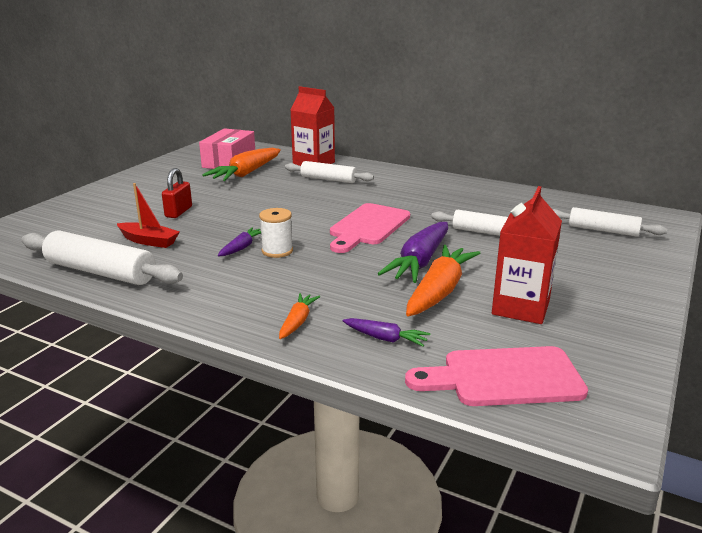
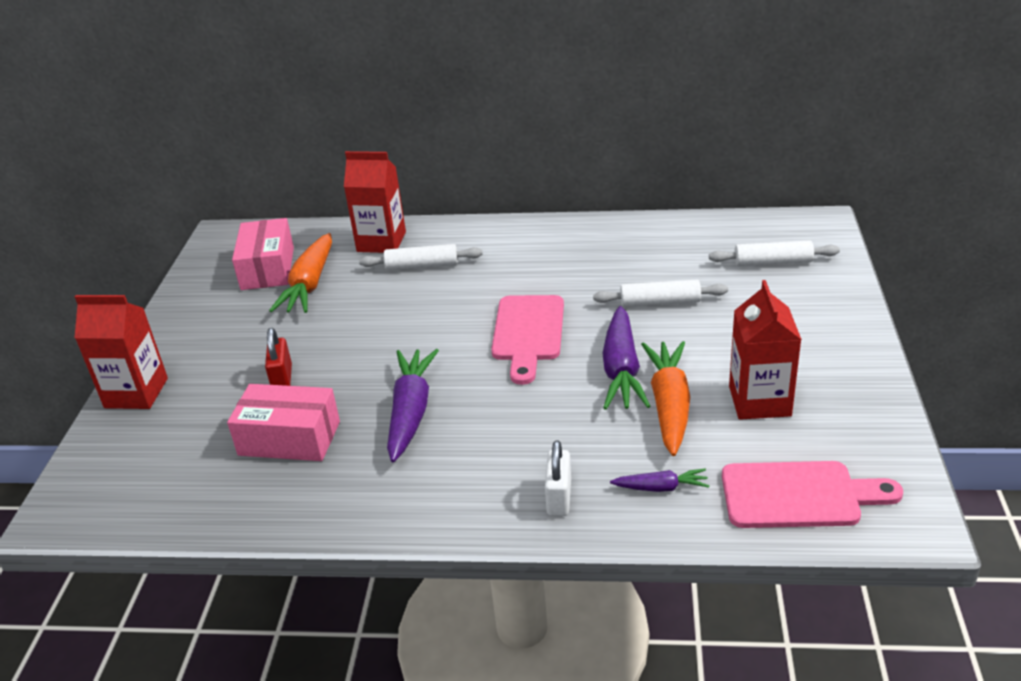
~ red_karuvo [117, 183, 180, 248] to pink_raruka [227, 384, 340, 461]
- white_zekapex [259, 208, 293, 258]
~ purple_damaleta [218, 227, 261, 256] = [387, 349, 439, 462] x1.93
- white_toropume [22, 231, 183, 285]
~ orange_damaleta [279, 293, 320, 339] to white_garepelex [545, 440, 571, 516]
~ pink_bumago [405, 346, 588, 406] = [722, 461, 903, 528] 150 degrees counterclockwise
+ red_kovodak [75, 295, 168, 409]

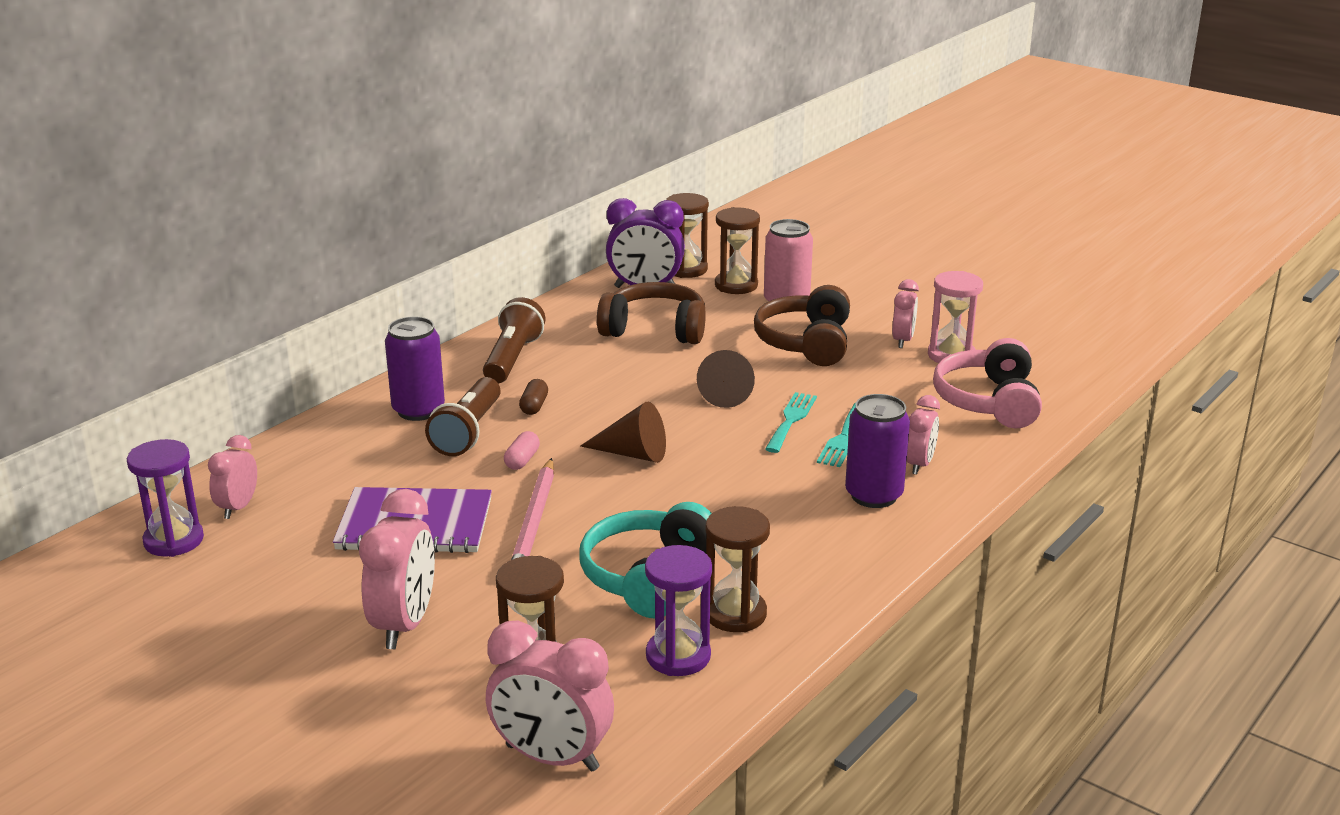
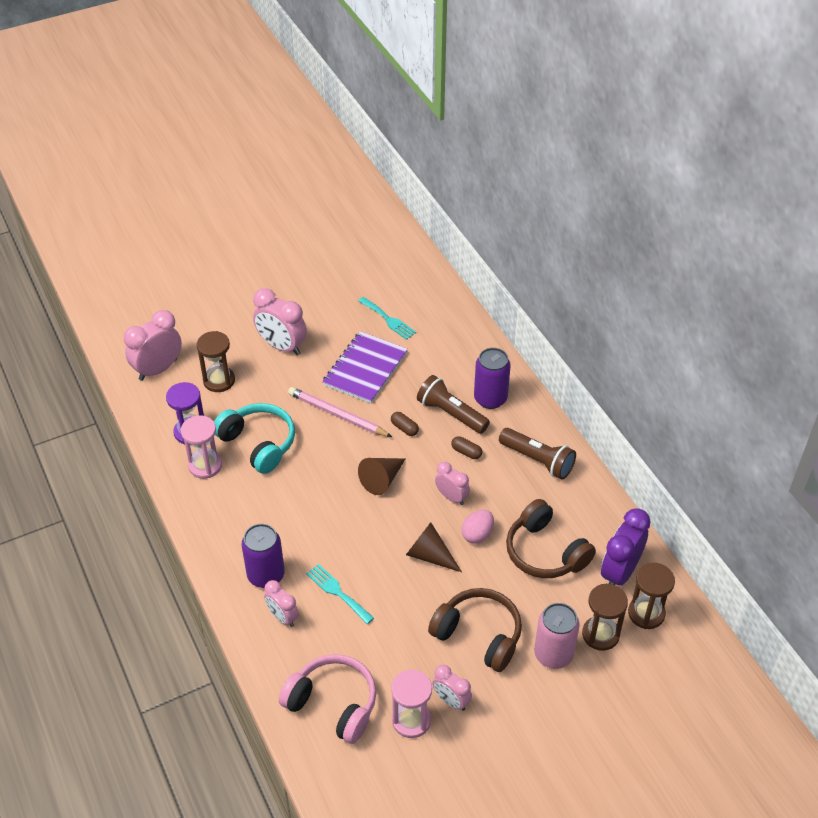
~ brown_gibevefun [597, 282, 706, 344] = [506, 499, 596, 578] 105 degrees clockwise
~ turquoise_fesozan [765, 392, 817, 453] to [358, 297, 416, 340]
~ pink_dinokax [504, 431, 540, 470] to brown_dinokax [391, 412, 419, 436]
~ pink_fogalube [208, 435, 257, 519] to [435, 462, 470, 505]
- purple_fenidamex [127, 439, 204, 557]
~ brown_fenidamex [706, 506, 770, 632] to pink_fenidamex [181, 415, 222, 479]
+ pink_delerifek [461, 510, 494, 544]

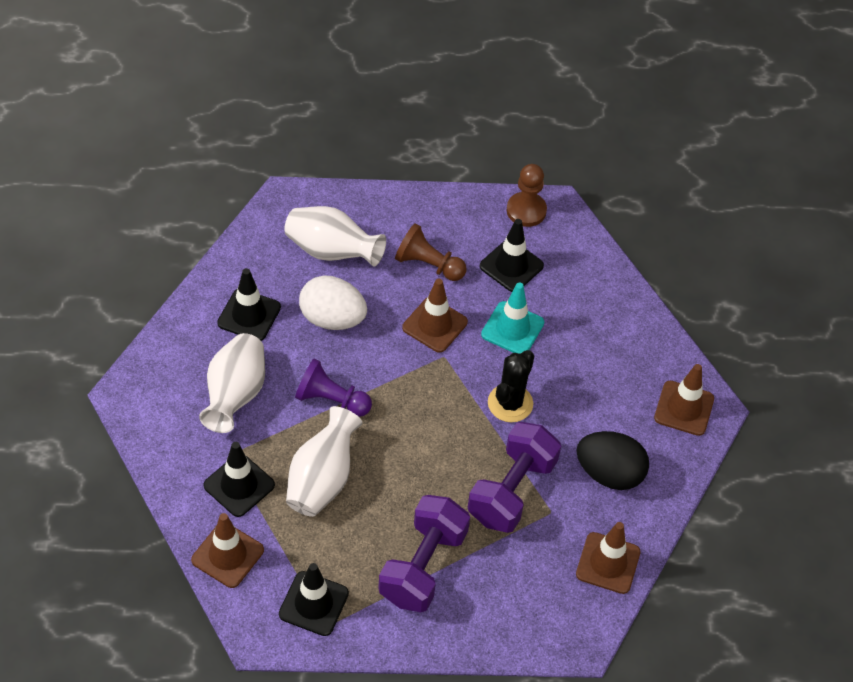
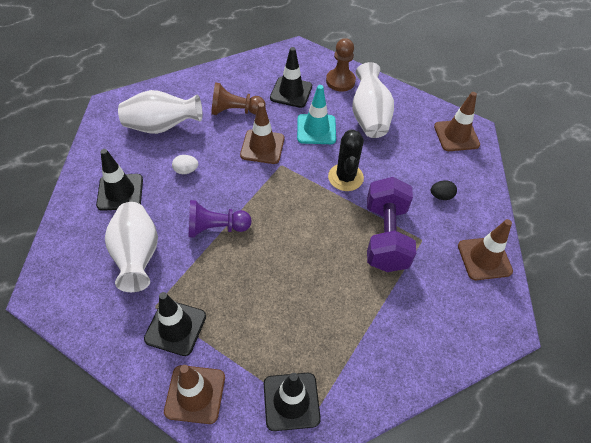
~ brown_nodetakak [507, 164, 547, 227] to [326, 38, 356, 92]
~ white_delerifek [299, 276, 367, 330] = [172, 155, 198, 174] x0.46
~ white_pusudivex [286, 406, 363, 517] to [352, 62, 394, 138]
~ black_delerifek [576, 431, 649, 490] = [431, 180, 457, 200] x0.46
- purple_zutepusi [378, 495, 470, 612]

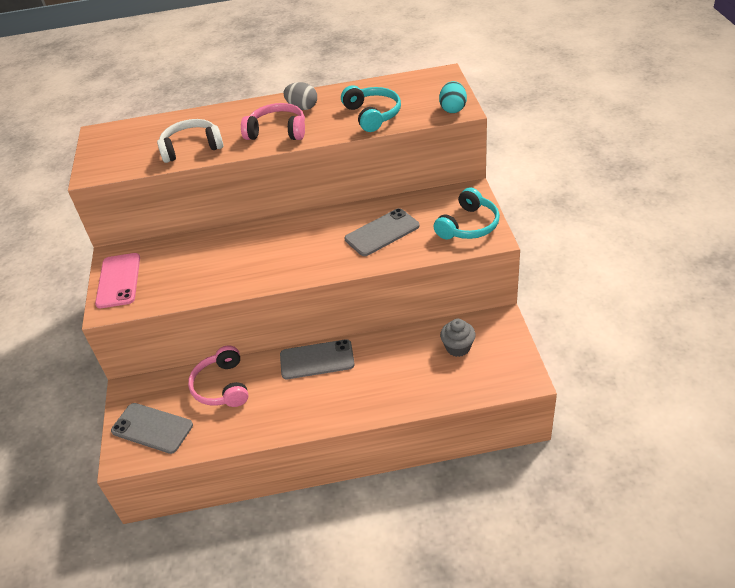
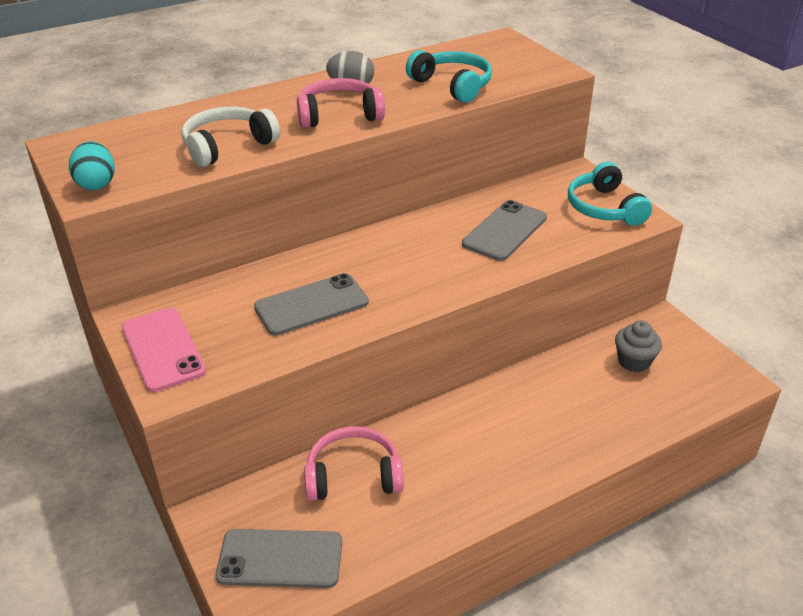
~ turquoise_delerifek [439, 81, 467, 113] to [69, 141, 115, 190]
~ turquoise_gibevefun [434, 188, 500, 239] = [568, 162, 652, 226] 150 degrees clockwise
~ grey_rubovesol [280, 339, 355, 379] to [254, 273, 369, 336]
~ pink_gibevefun [188, 345, 249, 407] = [304, 427, 404, 501] 120 degrees clockwise

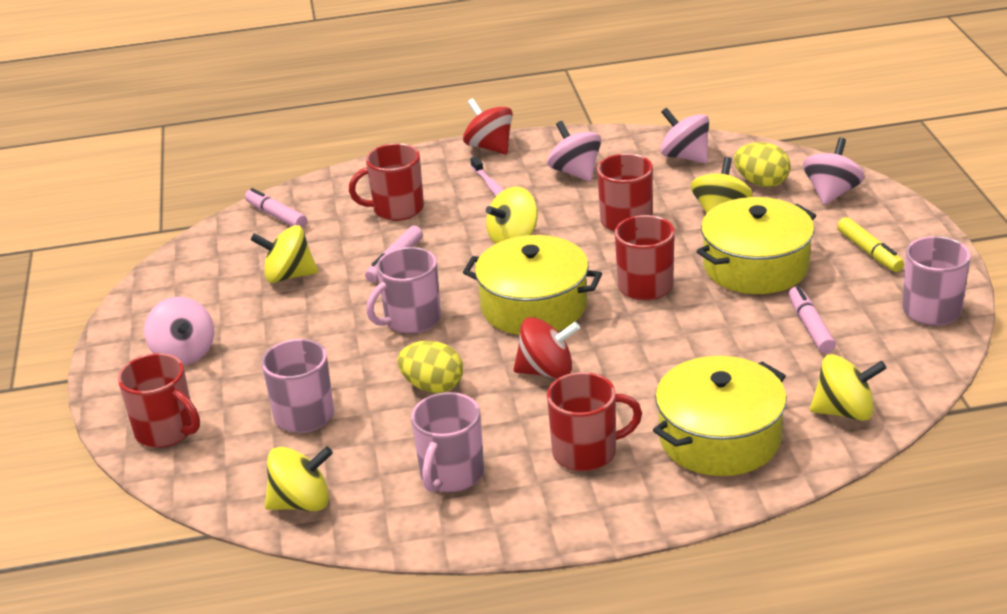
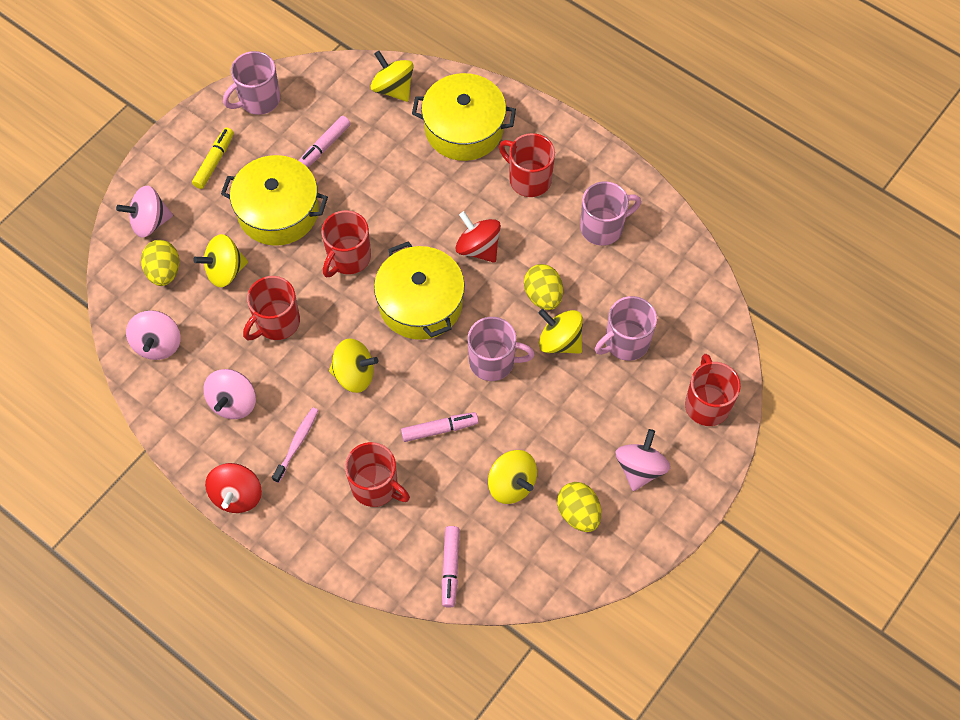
~ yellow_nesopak [265, 446, 333, 511] to [538, 309, 583, 354]
+ yellow_delerifek [557, 482, 601, 532]

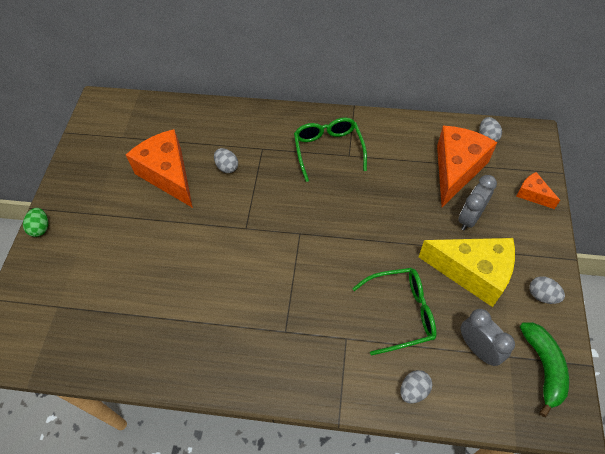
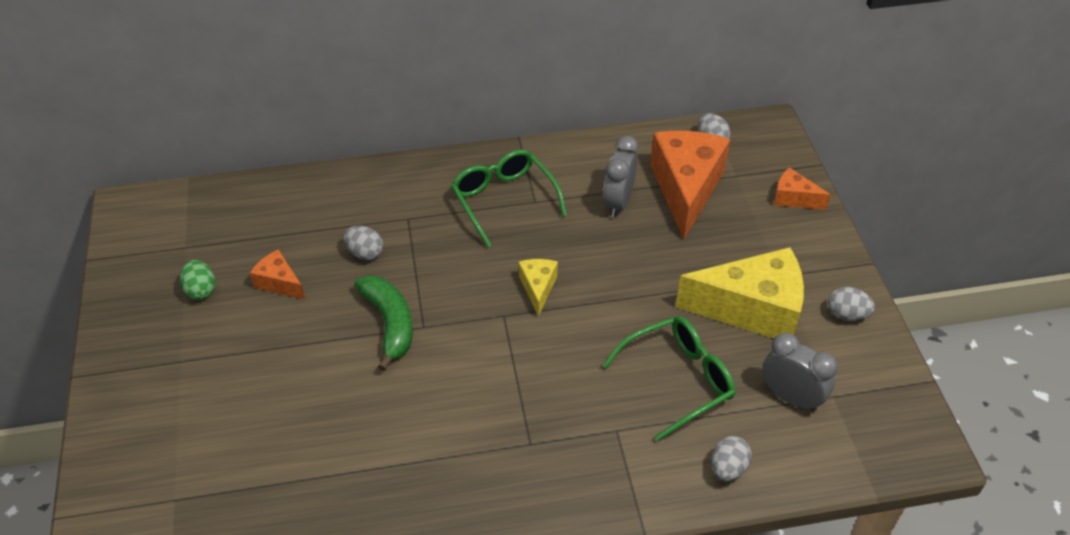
~ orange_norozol [126, 129, 193, 208] = [250, 249, 305, 299] x0.48
~ grey_fogalube [458, 175, 497, 230] to [603, 136, 638, 217]
~ green_delerifek [23, 208, 48, 237] to [180, 260, 215, 300]
~ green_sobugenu [520, 322, 569, 417] to [355, 275, 413, 371]
+ yellow_norozol [518, 259, 558, 317]

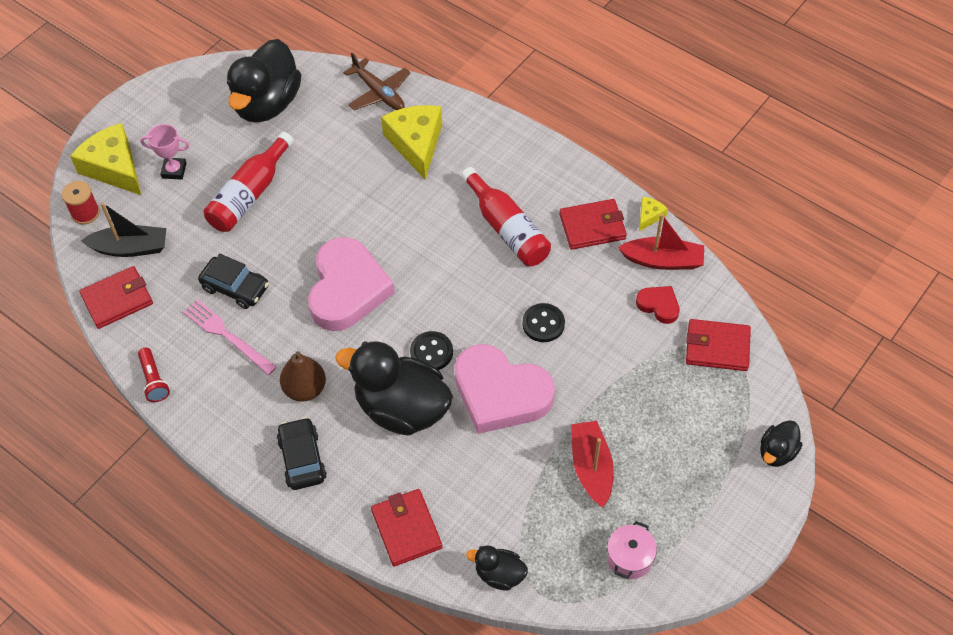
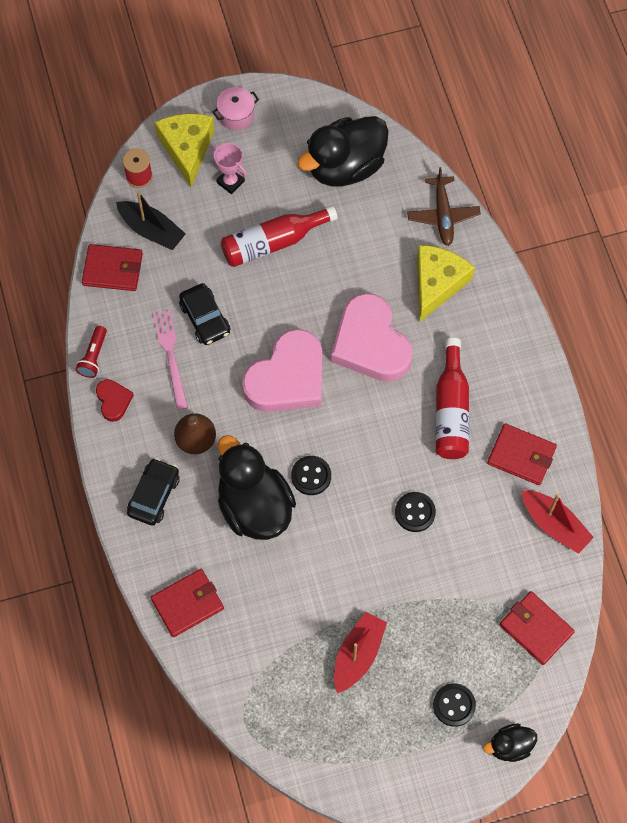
- yellow_norozol [639, 196, 668, 231]
~ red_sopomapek [636, 286, 680, 324] to [96, 379, 134, 422]
~ pink_sopomapek [454, 344, 555, 434] to [331, 293, 413, 382]
~ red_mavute [371, 489, 442, 567] = [151, 569, 224, 637] 45 degrees clockwise
~ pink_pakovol [607, 521, 657, 579] to [212, 87, 259, 130]
- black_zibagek [466, 545, 528, 591]
+ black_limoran [433, 683, 476, 727]

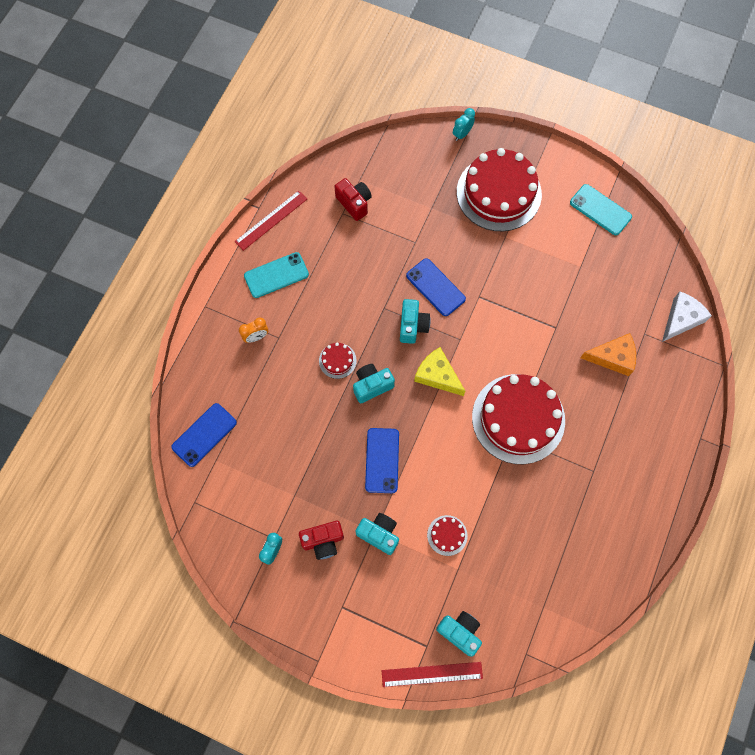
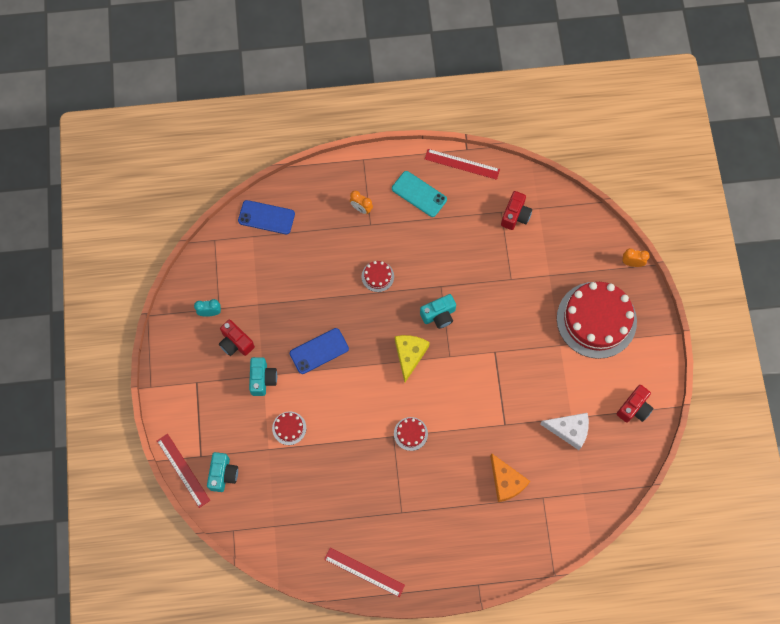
~ turquoise_fogalube [453, 108, 475, 141] to orange_fogalube [622, 248, 650, 267]
~ turquoise_rubovesol [570, 184, 632, 235] to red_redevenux [617, 385, 653, 423]
- blue_rubovesol [406, 258, 466, 316]
~ white_norozol [662, 291, 712, 342] to [540, 413, 589, 450]
- turquoise_redevenux [353, 364, 395, 403]
~ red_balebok [472, 374, 565, 464] = [394, 417, 428, 451] x0.41
+ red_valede [324, 547, 405, 597]

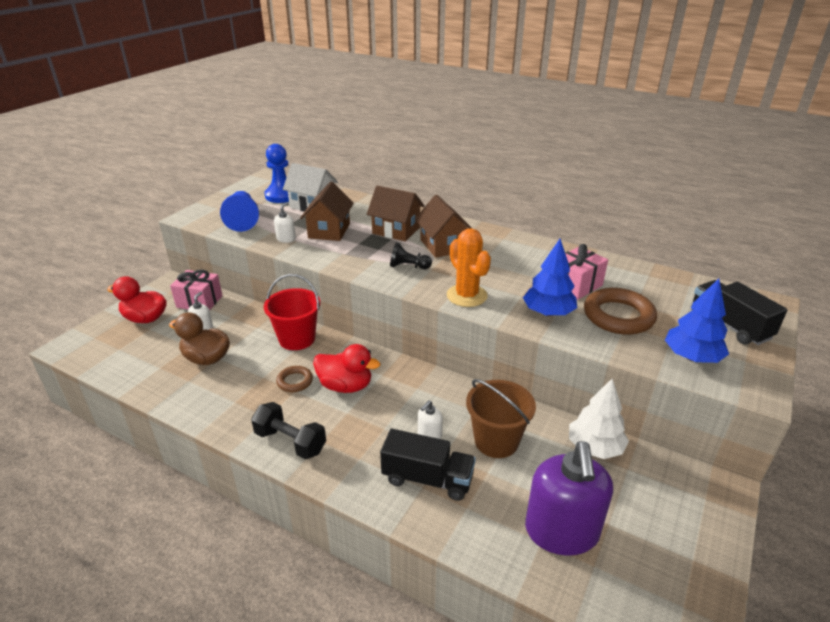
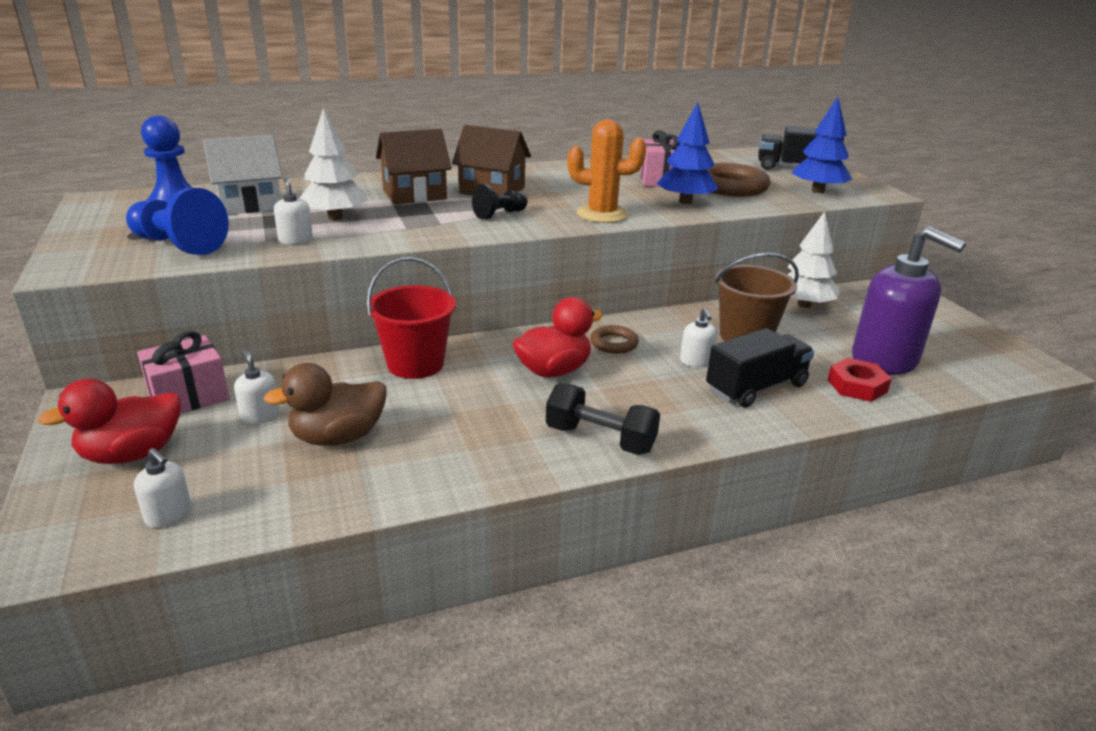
~ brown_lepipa [300, 182, 354, 241] to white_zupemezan [300, 108, 367, 220]
~ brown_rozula [276, 366, 313, 392] to [590, 325, 639, 354]
~ black_zutepusi [251, 402, 326, 459] = [546, 383, 660, 455] 45 degrees clockwise
+ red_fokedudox [827, 358, 892, 402]
+ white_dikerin [134, 448, 192, 528]

